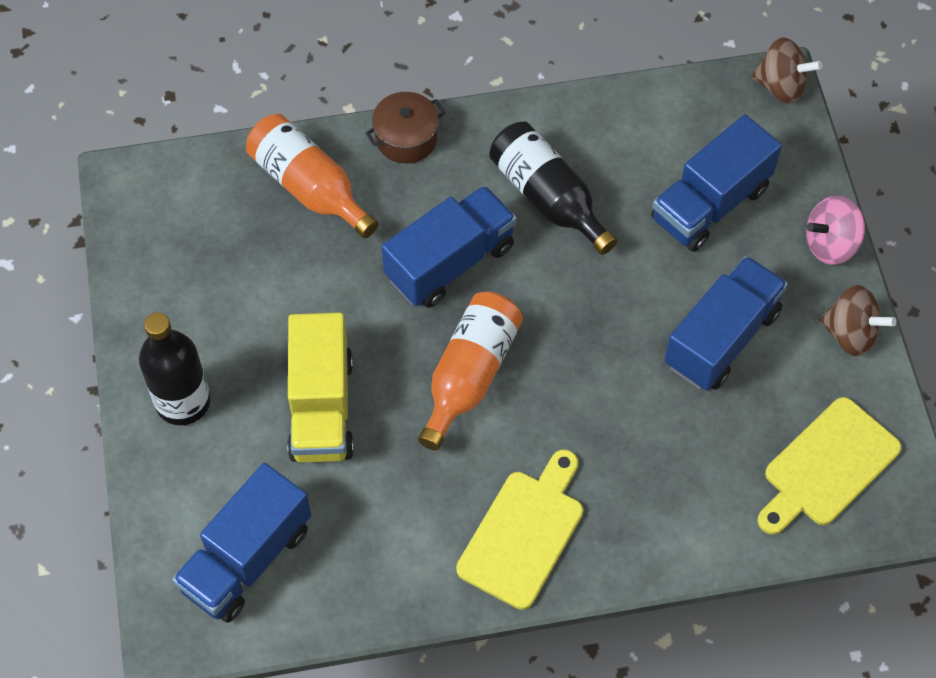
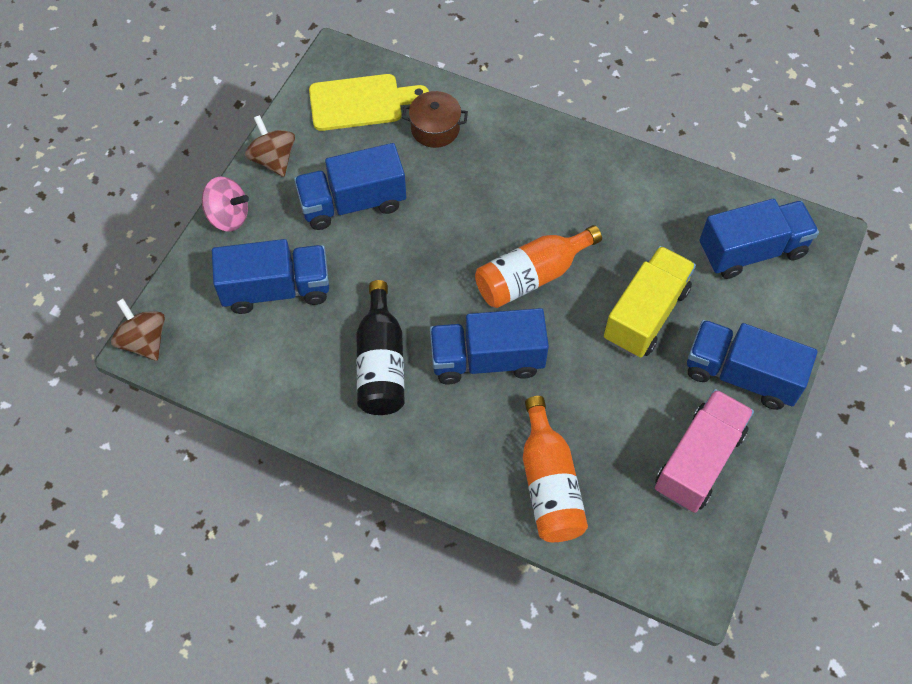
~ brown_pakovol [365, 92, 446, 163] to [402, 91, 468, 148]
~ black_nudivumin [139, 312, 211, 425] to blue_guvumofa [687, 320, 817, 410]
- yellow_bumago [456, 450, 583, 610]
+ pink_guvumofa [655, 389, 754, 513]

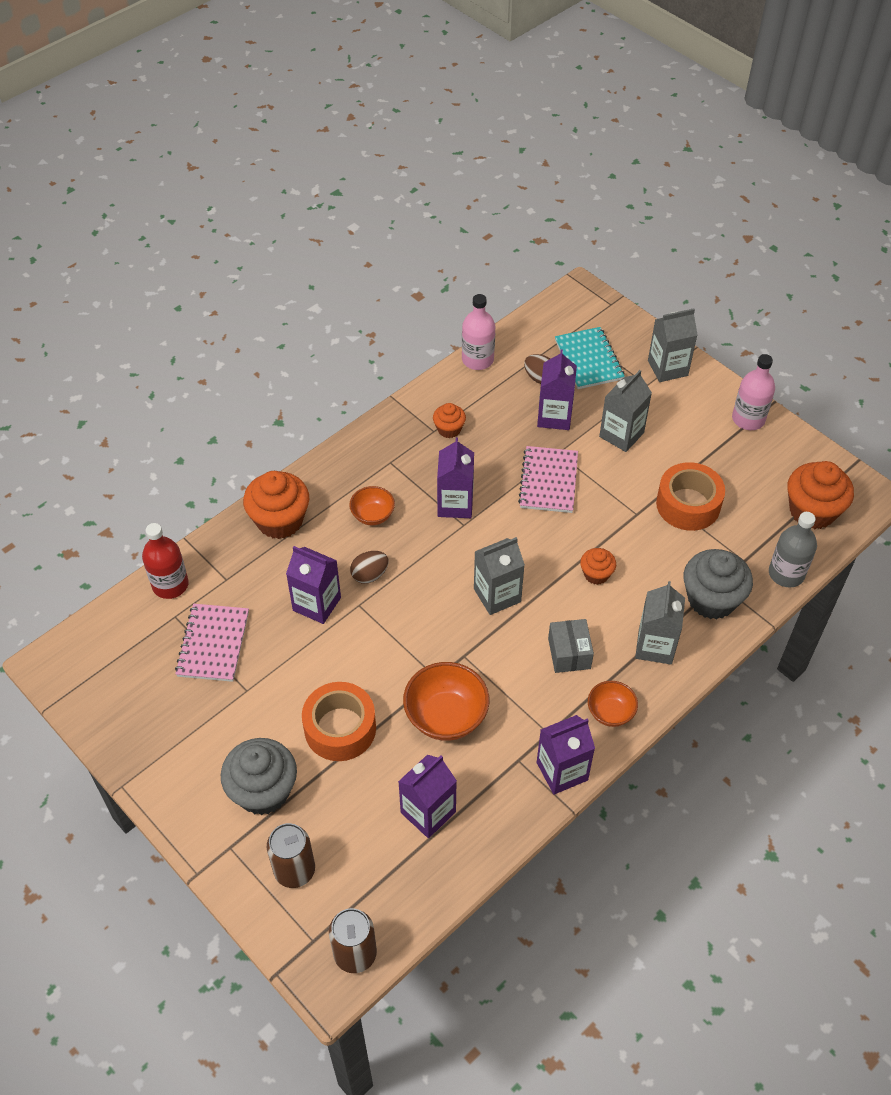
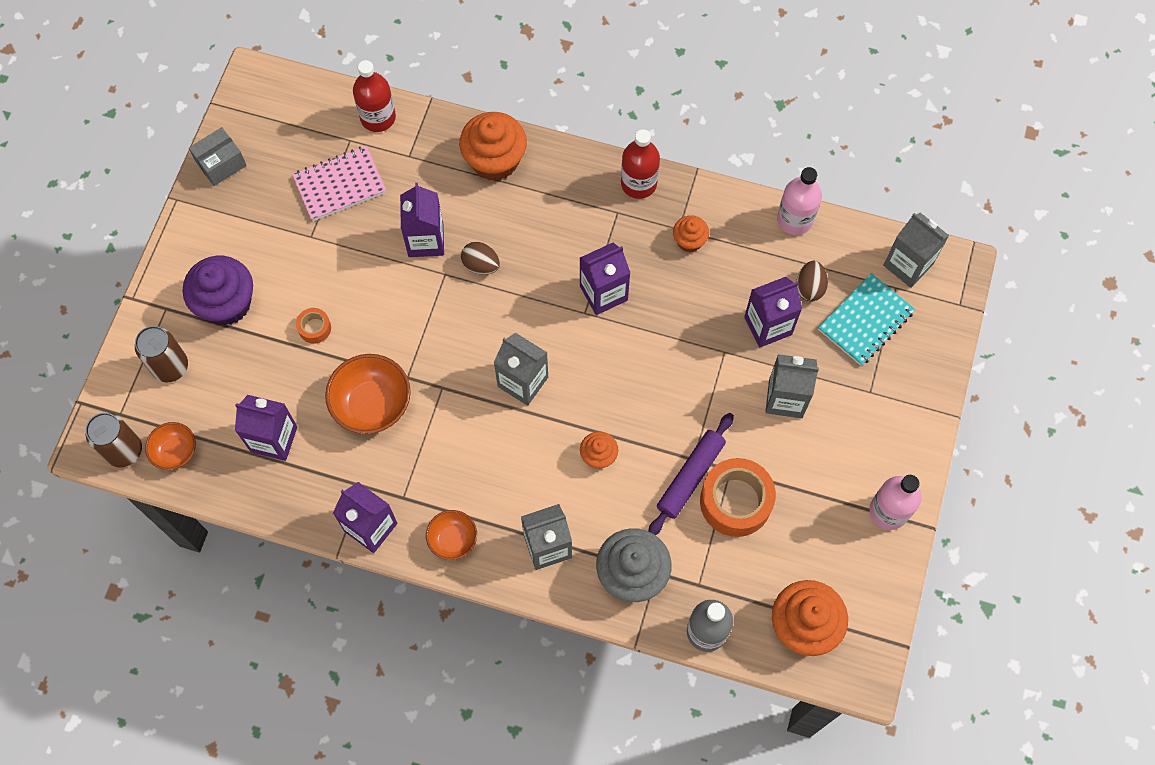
~ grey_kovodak [648, 308, 697, 382] to [883, 213, 949, 288]
- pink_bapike [518, 446, 578, 513]
~ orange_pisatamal [349, 486, 395, 525] to [145, 422, 196, 470]
~ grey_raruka [548, 619, 594, 673] to [189, 127, 247, 186]
~ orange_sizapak [302, 682, 376, 761] = [296, 308, 331, 344] x0.48
~ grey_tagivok [221, 738, 297, 815] to purple_tagivok [183, 256, 253, 326]
+ red_nudivumin [621, 129, 660, 199]
+ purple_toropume [648, 413, 734, 535]

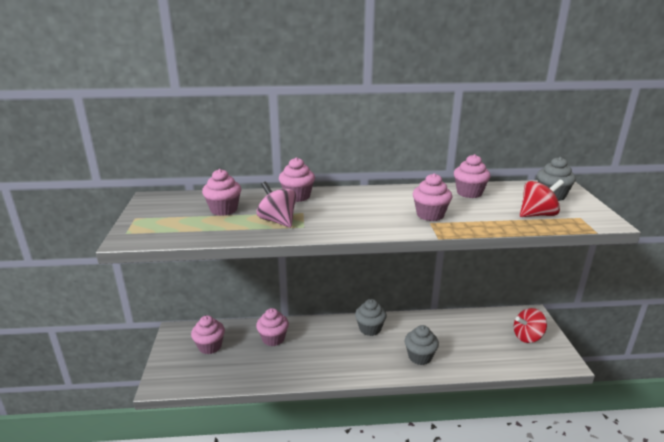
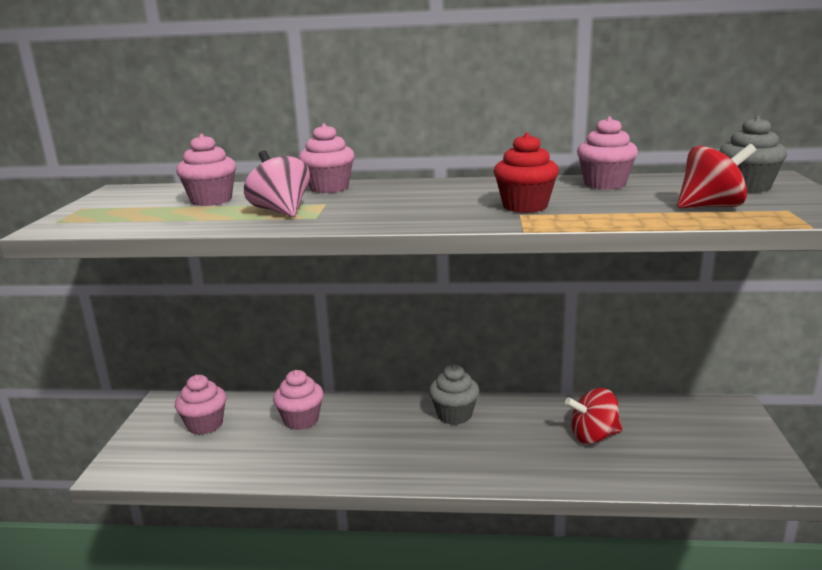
~ pink_tagivok [412, 173, 452, 221] to red_tagivok [494, 133, 559, 213]
~ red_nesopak [514, 308, 547, 343] to [565, 388, 623, 444]
- grey_tagivok [405, 325, 439, 365]

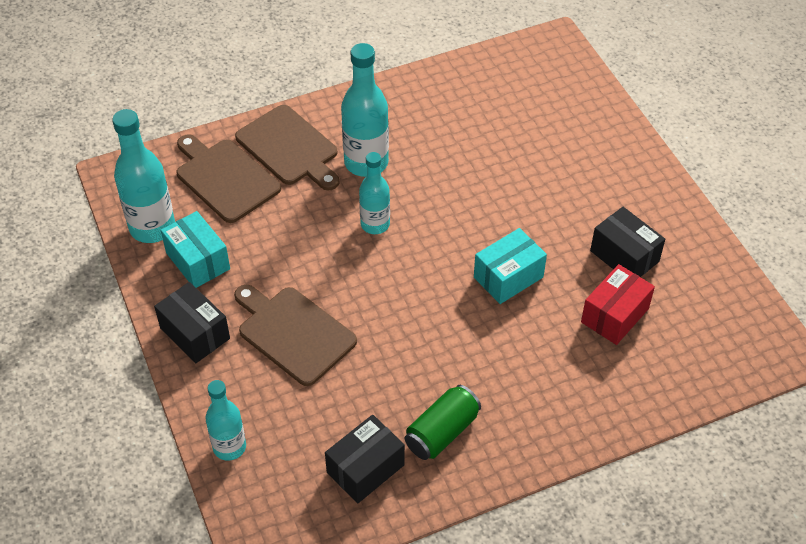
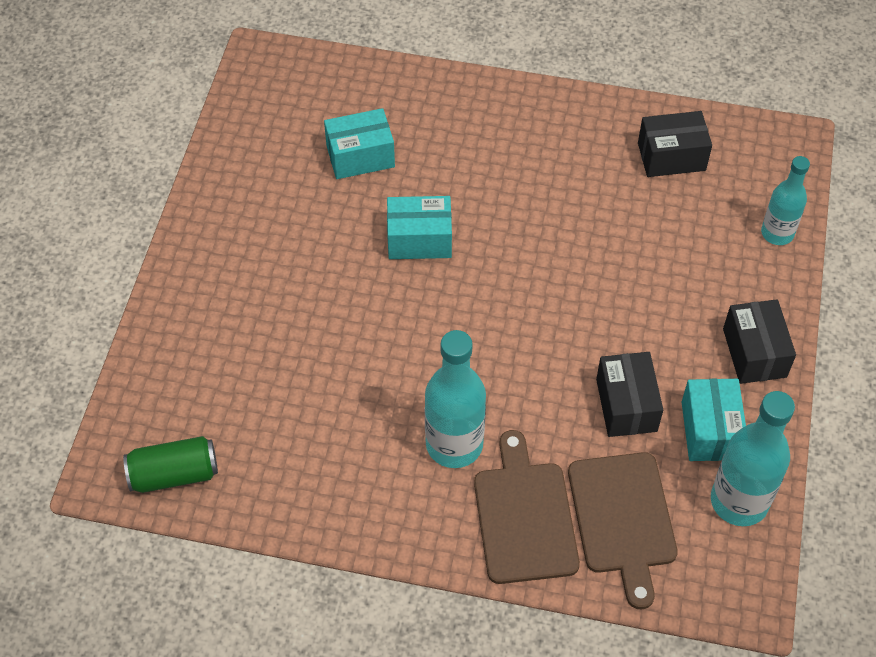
- turquoise_nudivumin [359, 152, 390, 234]
~ black_raruka [590, 207, 665, 277] to [596, 352, 663, 437]
~ red_raruka [581, 264, 655, 345] to turquoise_raruka [324, 108, 395, 179]
- brown_bumago [234, 285, 357, 386]
~ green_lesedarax [405, 385, 481, 460] to [123, 436, 218, 493]

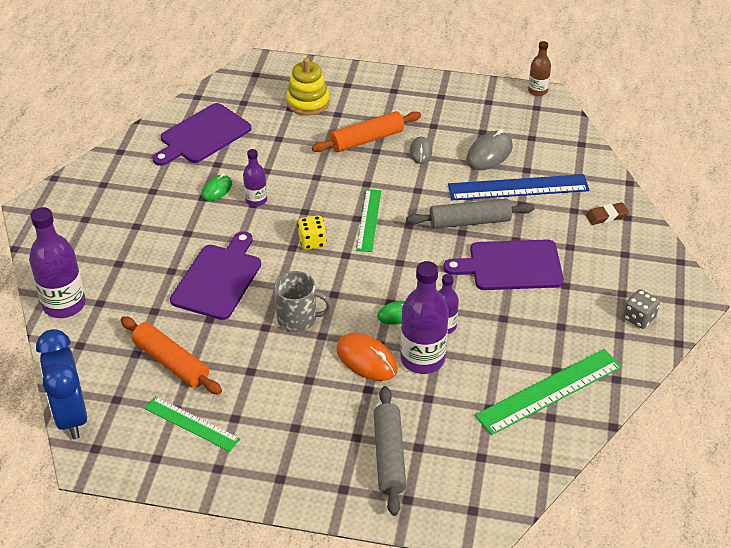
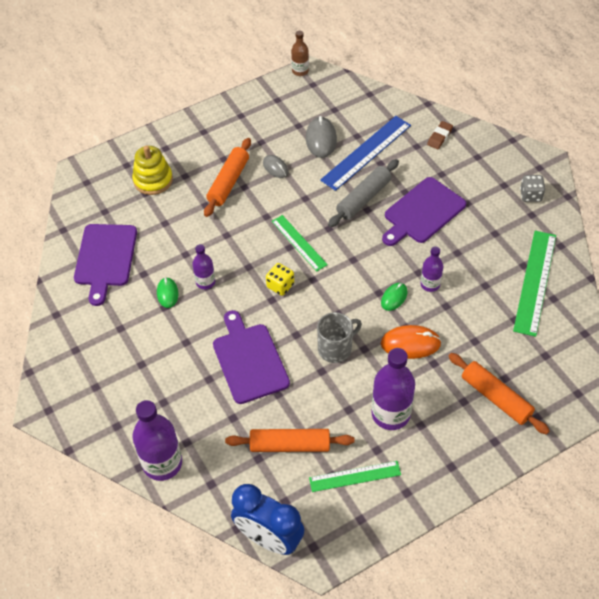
~ purple_nudivumin [400, 261, 449, 374] to [371, 348, 415, 430]
~ grey_toropume [374, 386, 406, 516] to orange_toropume [449, 353, 550, 435]

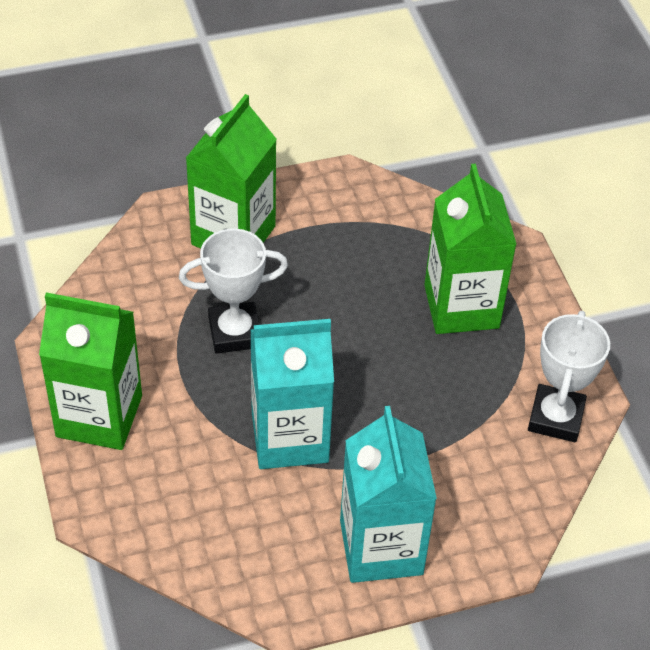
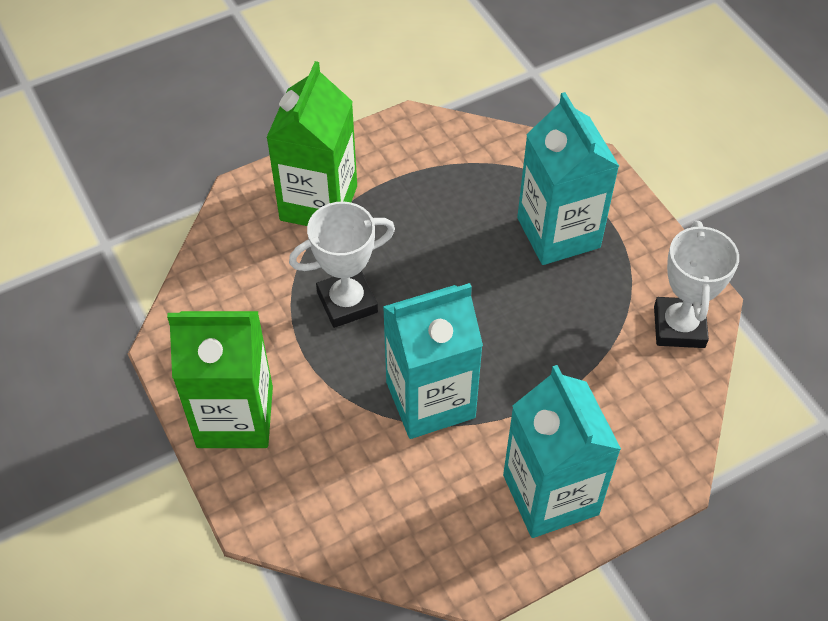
~ green_kovodak [424, 164, 517, 334] to turquoise_kovodak [517, 92, 619, 265]

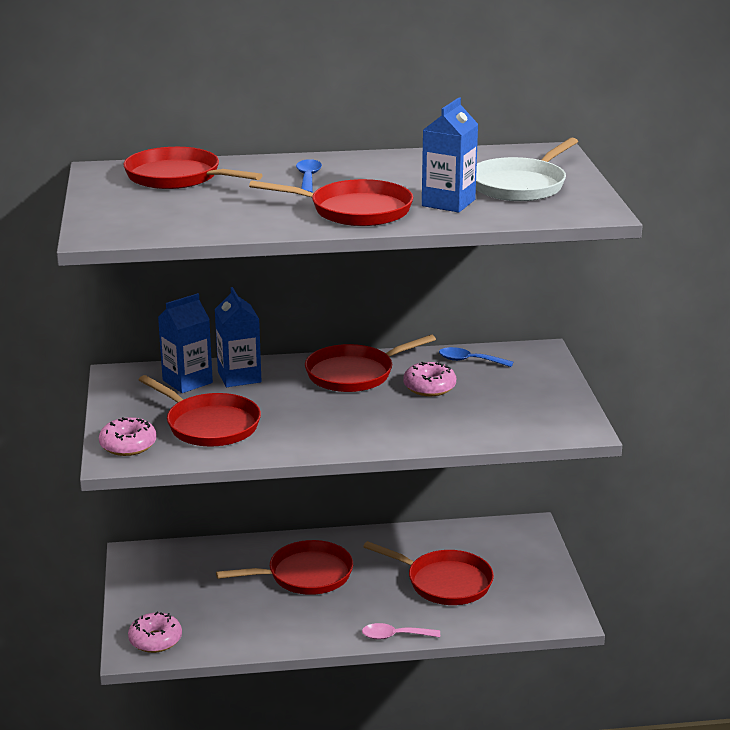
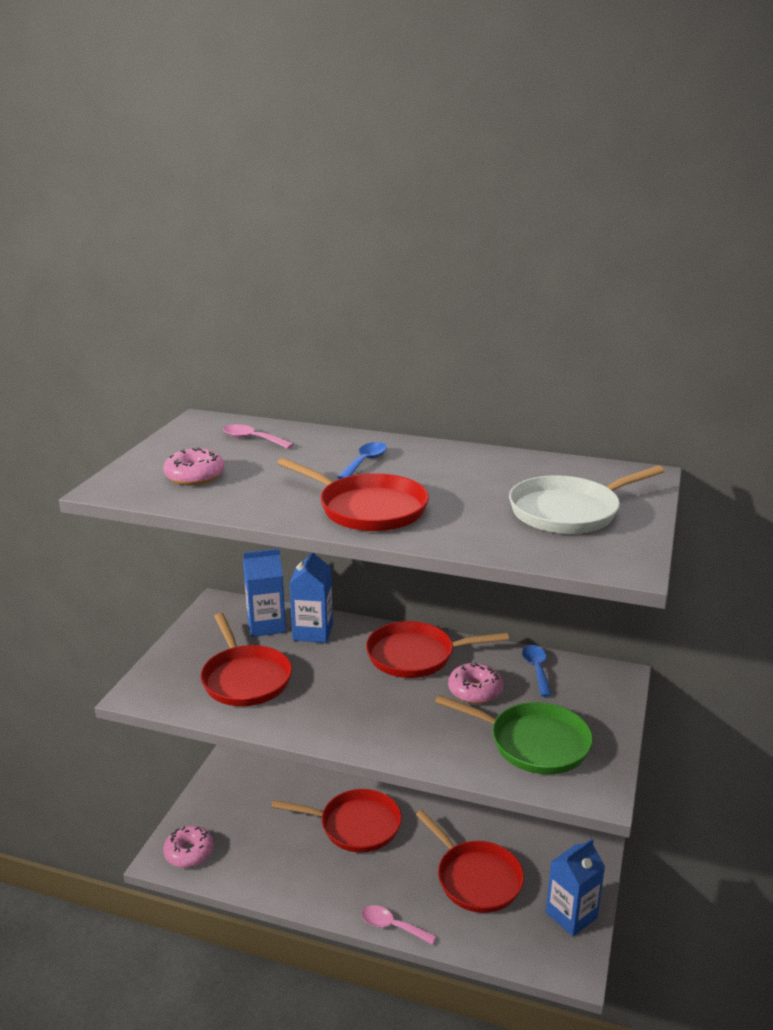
~ blue_kovodak [422, 98, 478, 213] to [546, 839, 605, 936]
~ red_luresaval [123, 147, 263, 189] to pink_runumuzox [223, 424, 294, 449]
~ blue_runumuzox [439, 347, 513, 367] = [522, 645, 552, 697] 45 degrees clockwise
~ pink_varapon [99, 417, 157, 456] to [163, 447, 225, 485]
+ green_luresaval [435, 695, 593, 774]

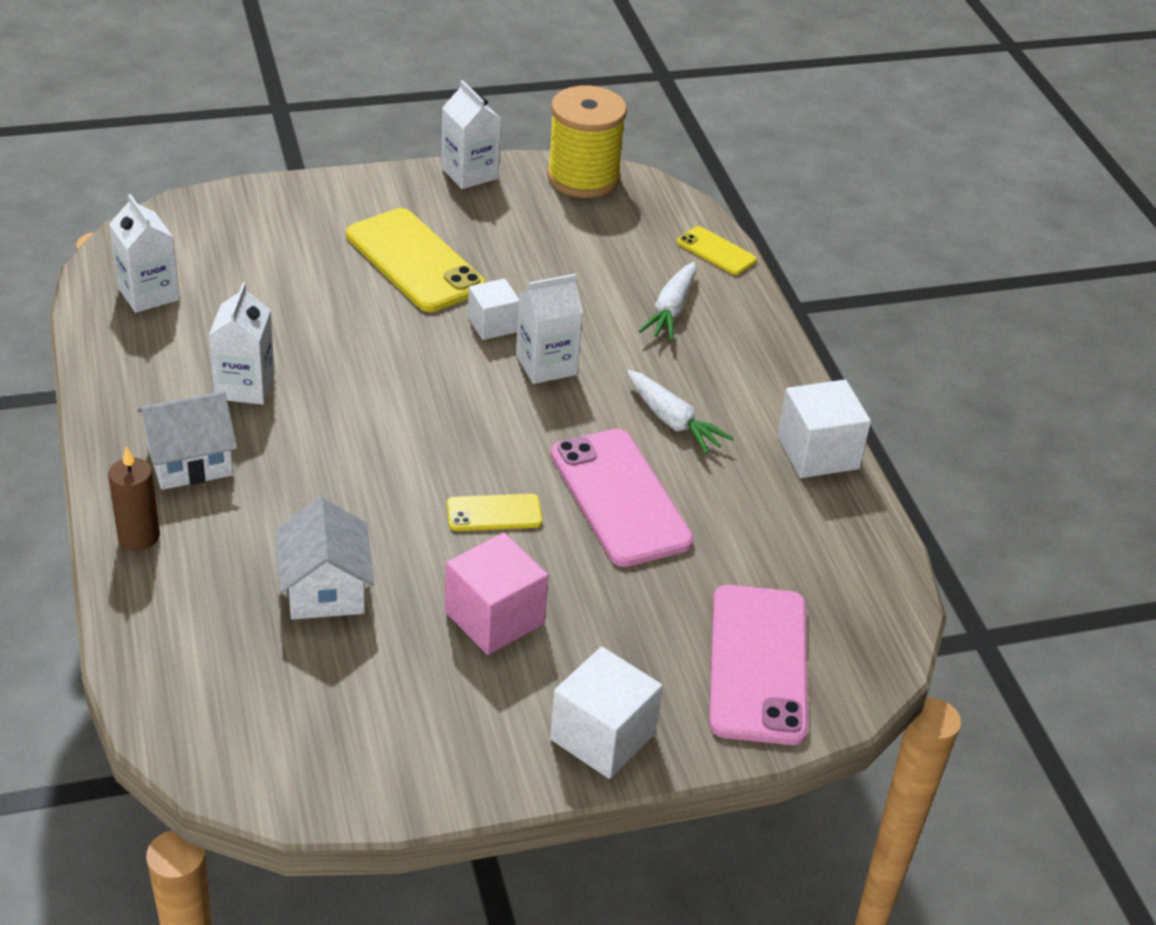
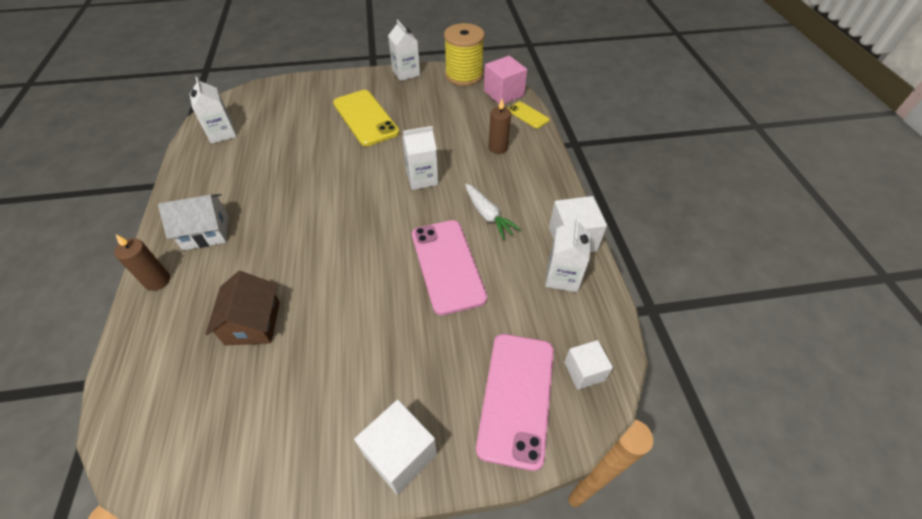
~ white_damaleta [639, 262, 696, 341] to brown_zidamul [489, 99, 511, 154]
~ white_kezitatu [468, 278, 519, 340] to [564, 340, 613, 390]
~ white_kovodak [208, 283, 275, 405] to [545, 217, 591, 292]
- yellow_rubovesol [447, 494, 543, 531]
~ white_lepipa [276, 497, 374, 620] to brown_lepipa [206, 271, 280, 346]
~ pink_kezitatu [445, 533, 549, 655] to [484, 56, 527, 104]

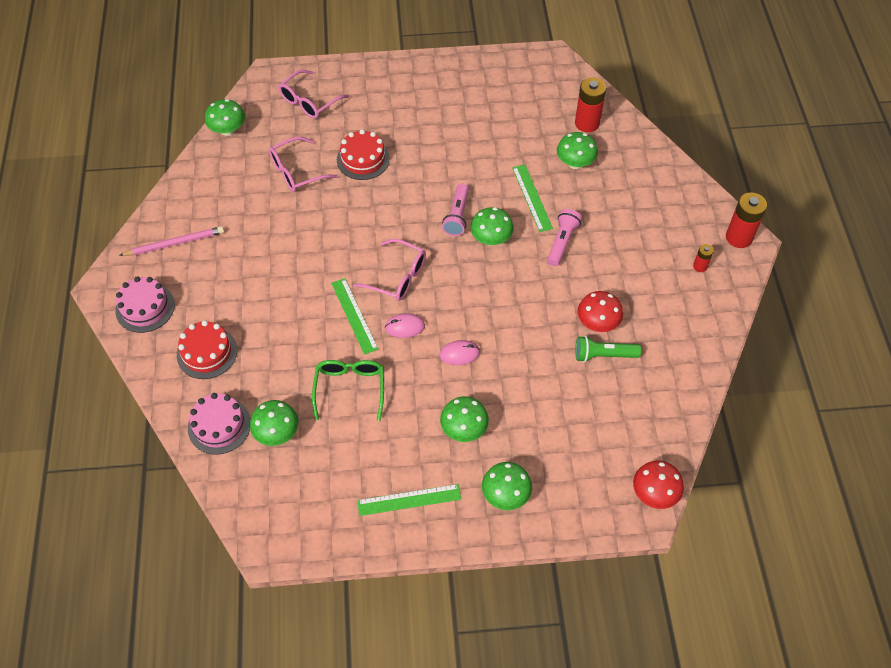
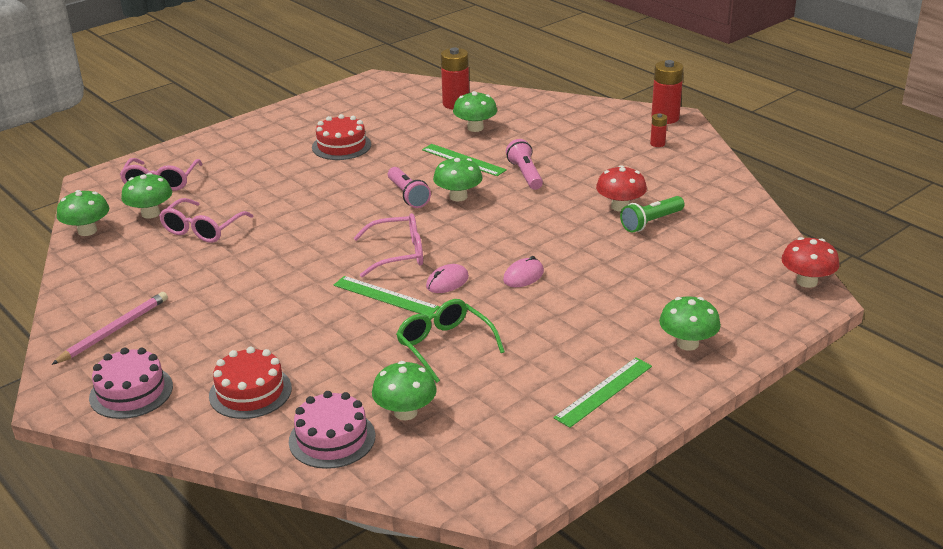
~ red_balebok [337, 129, 390, 180] to [312, 114, 371, 160]
~ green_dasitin [440, 396, 489, 442] to [121, 173, 172, 219]

